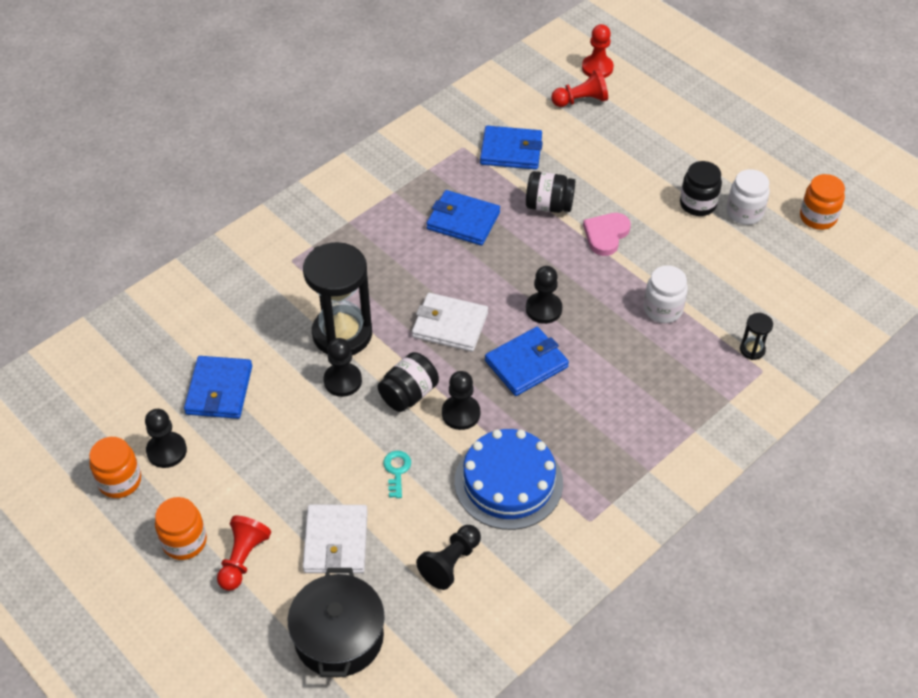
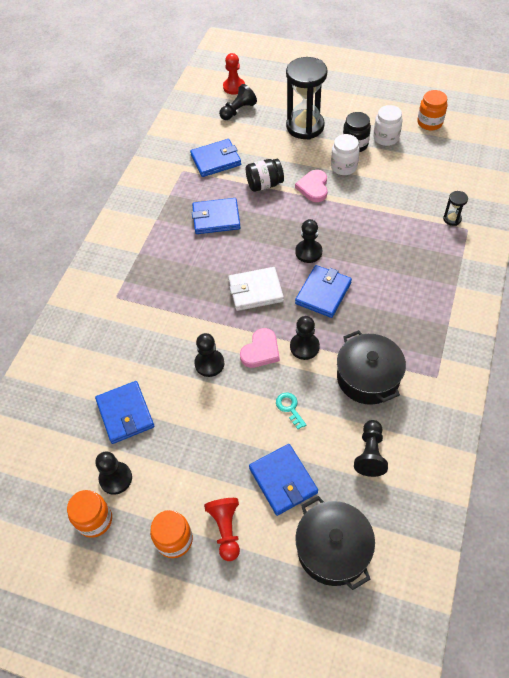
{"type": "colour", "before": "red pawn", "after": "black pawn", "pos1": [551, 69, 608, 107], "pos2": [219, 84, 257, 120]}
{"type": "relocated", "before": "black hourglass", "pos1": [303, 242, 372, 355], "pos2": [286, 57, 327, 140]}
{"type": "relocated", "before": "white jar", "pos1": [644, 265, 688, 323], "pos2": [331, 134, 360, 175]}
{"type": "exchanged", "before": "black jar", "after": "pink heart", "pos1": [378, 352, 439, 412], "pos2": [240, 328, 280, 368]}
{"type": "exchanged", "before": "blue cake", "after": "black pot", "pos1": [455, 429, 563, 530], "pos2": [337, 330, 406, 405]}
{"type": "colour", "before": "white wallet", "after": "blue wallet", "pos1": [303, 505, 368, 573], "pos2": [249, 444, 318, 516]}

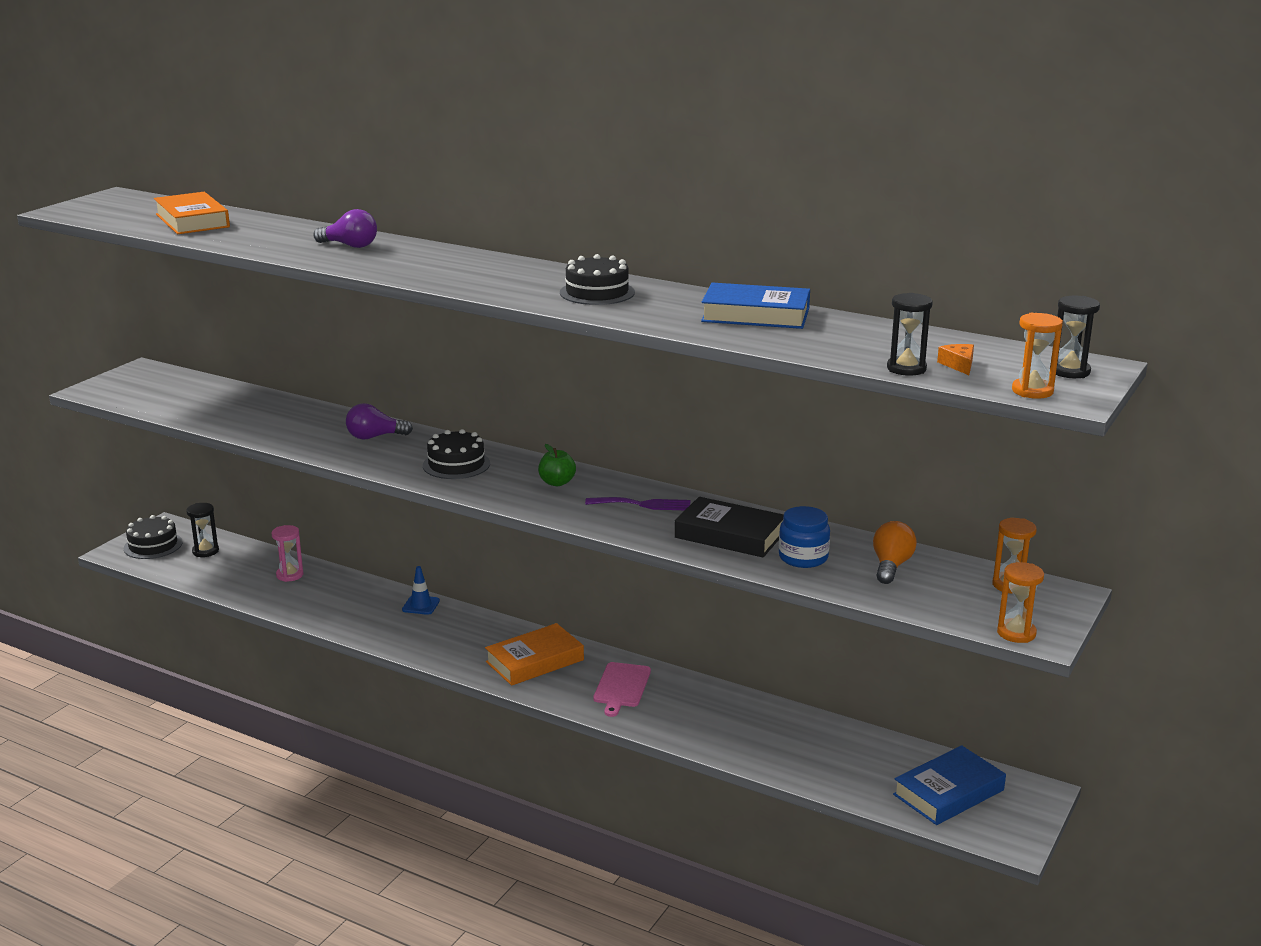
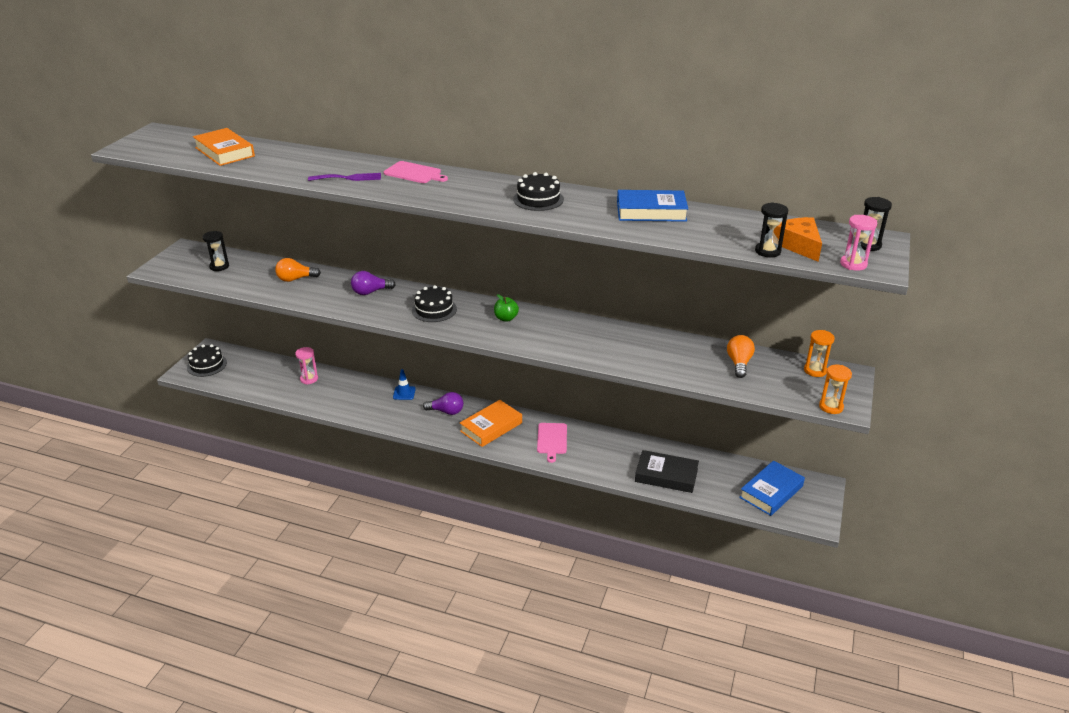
{"type": "relocated", "before": "purple light bulb", "pos1": [313, 209, 377, 248], "pos2": [423, 392, 463, 415]}
{"type": "colour", "before": "orange hourglass", "after": "pink hourglass", "pos1": [1012, 313, 1063, 399], "pos2": [840, 215, 877, 271]}
{"type": "size", "before": "orange cheese", "pos1": [937, 344, 974, 375], "pos2": [773, 217, 822, 262], "scale": 1.91}
{"type": "relocated", "before": "purple fork", "pos1": [585, 497, 690, 510], "pos2": [308, 173, 381, 181]}
{"type": "relocated", "before": "black book", "pos1": [675, 497, 784, 557], "pos2": [635, 450, 699, 493]}
{"type": "relocated", "before": "black hourglass", "pos1": [186, 503, 219, 557], "pos2": [203, 231, 229, 271]}
{"type": "missing", "before": "blue jar", "pos1": [779, 506, 830, 568]}
{"type": "appeared", "after": "pink cutting board", "pos2": [384, 161, 448, 183]}
{"type": "appeared", "after": "orange light bulb", "pos2": [275, 258, 321, 282]}

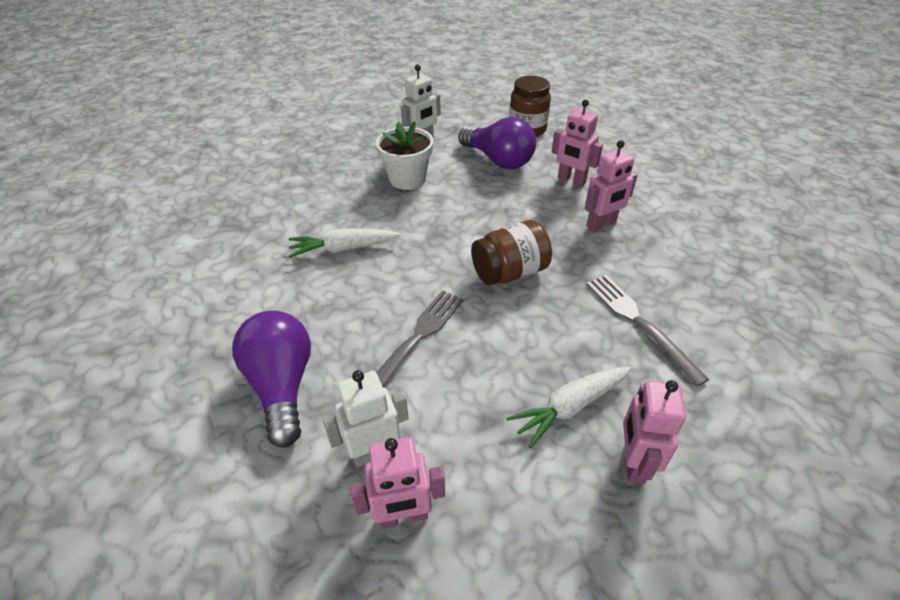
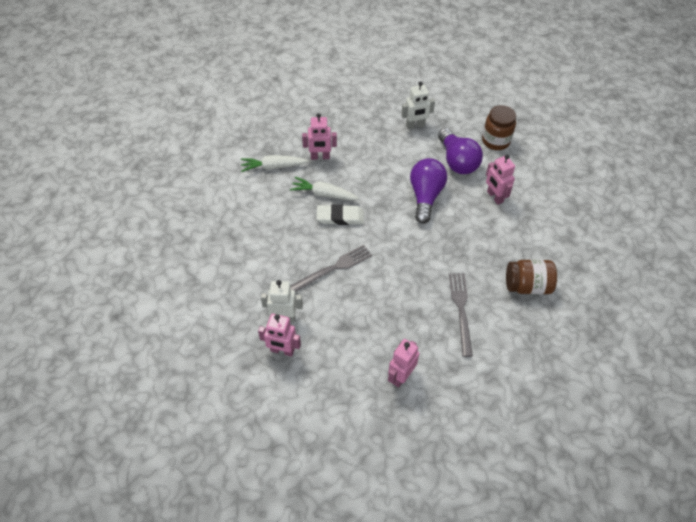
{"type": "missing", "before": "white flower pot", "pos1": [376, 121, 434, 190]}
{"type": "relocated", "before": "pink robot", "pos1": [585, 140, 637, 232], "pos2": [302, 113, 337, 160]}
{"type": "relocated", "before": "brown jar", "pos1": [471, 220, 552, 285], "pos2": [506, 260, 557, 295]}
{"type": "relocated", "before": "purple light bulb", "pos1": [232, 310, 311, 448], "pos2": [410, 158, 447, 224]}
{"type": "relocated", "before": "white carrot", "pos1": [507, 366, 631, 448], "pos2": [241, 155, 309, 172]}
{"type": "appeared", "after": "white eraser", "pos2": [317, 204, 364, 225]}

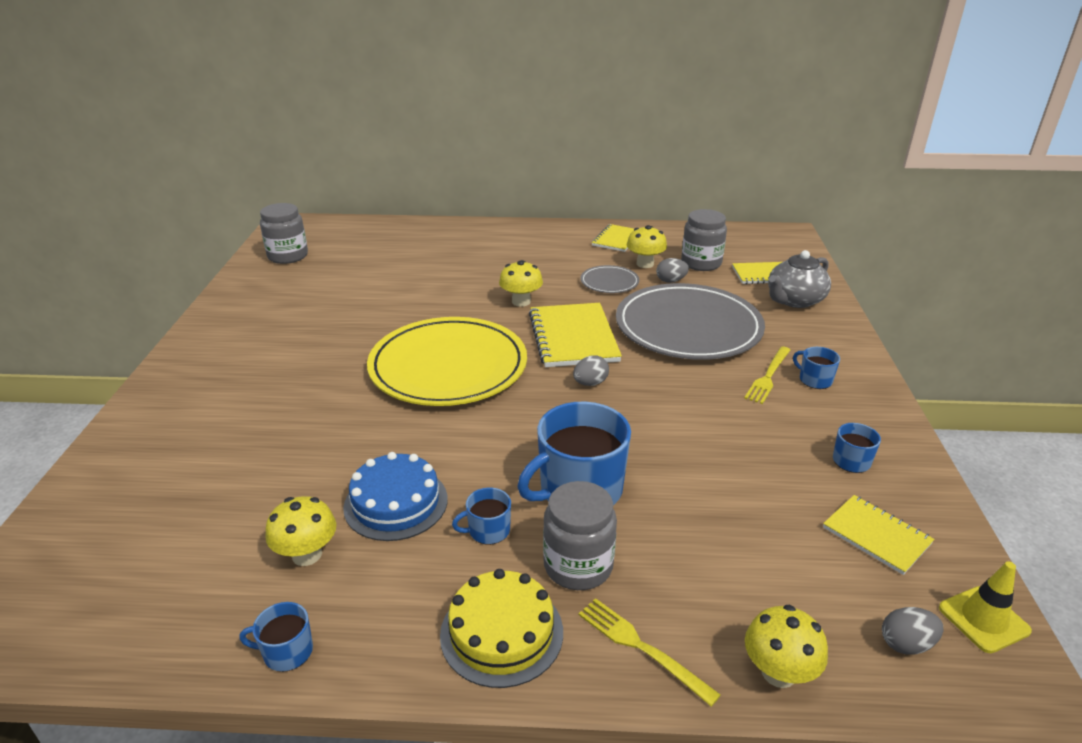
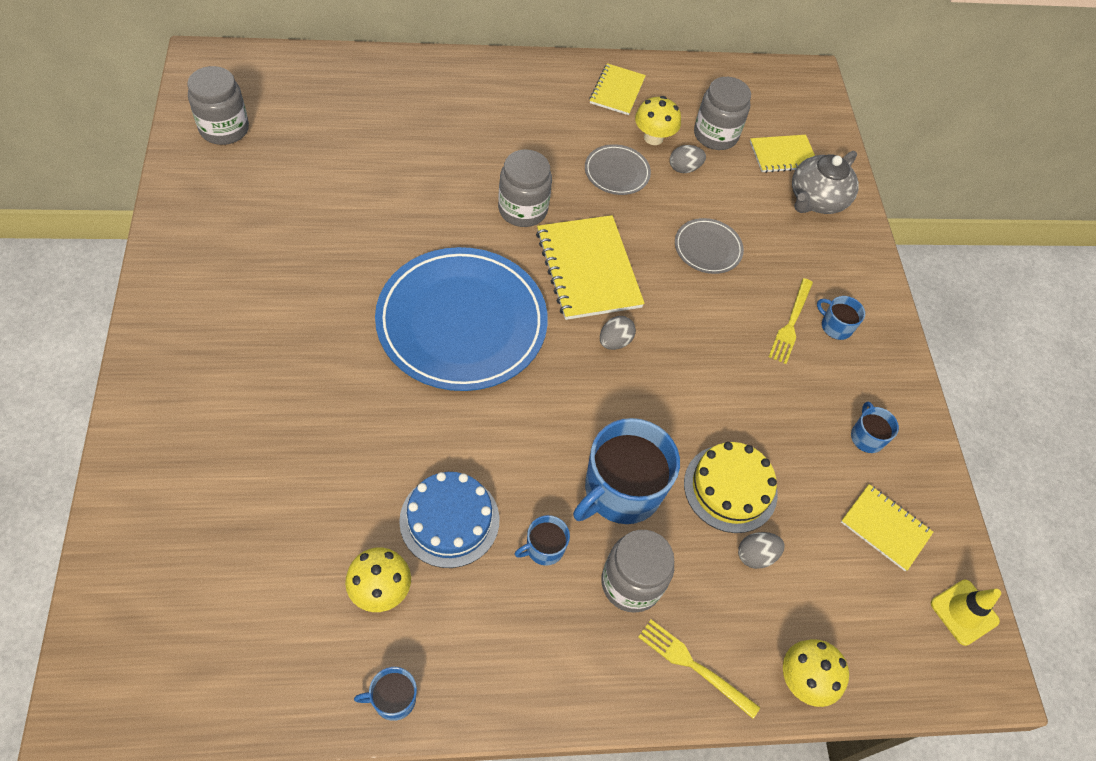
{"type": "exchanged", "before": "yellow mushroom", "after": "grey jar", "pos1": [499, 260, 543, 307], "pos2": [498, 149, 552, 227]}
{"type": "size", "before": "grey plate", "pos1": [616, 283, 765, 360], "pos2": [675, 218, 744, 274], "scale": 0.44}
{"type": "colour", "before": "yellow plate", "after": "blue plate", "pos1": [367, 317, 527, 406], "pos2": [375, 247, 548, 391]}
{"type": "relocated", "before": "yellow cake", "pos1": [440, 569, 563, 688], "pos2": [684, 442, 778, 533]}
{"type": "relocated", "before": "grey egg", "pos1": [882, 607, 943, 655], "pos2": [738, 532, 785, 569]}

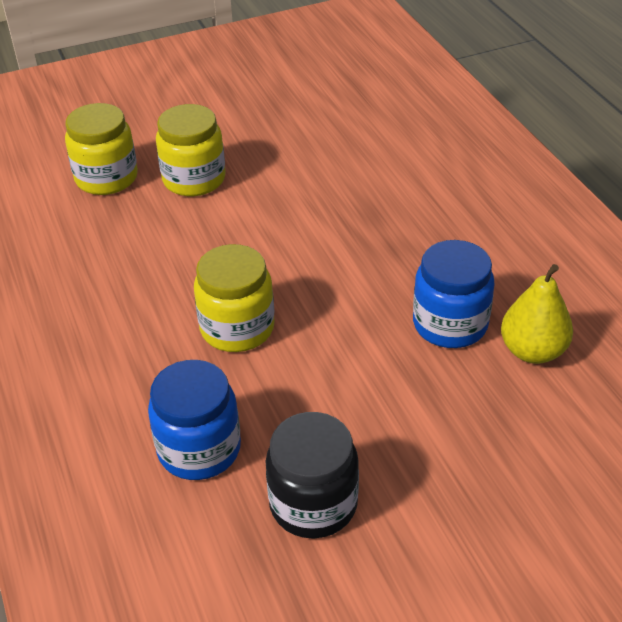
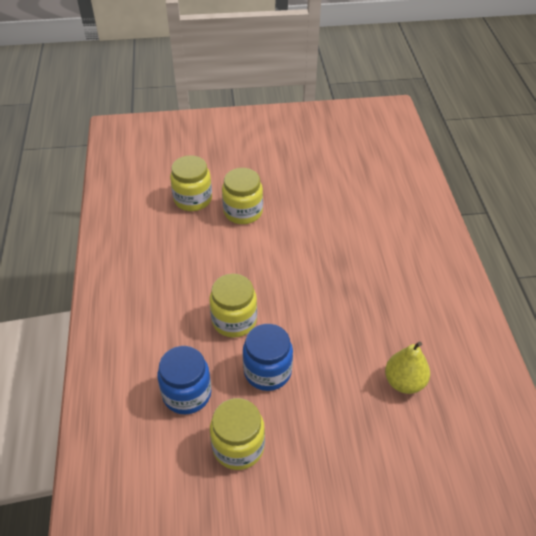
{"type": "relocated", "before": "blue jar", "pos1": [413, 240, 495, 348], "pos2": [243, 324, 293, 391]}
{"type": "colour", "before": "black jar", "after": "yellow jar", "pos1": [266, 412, 359, 539], "pos2": [210, 398, 265, 470]}

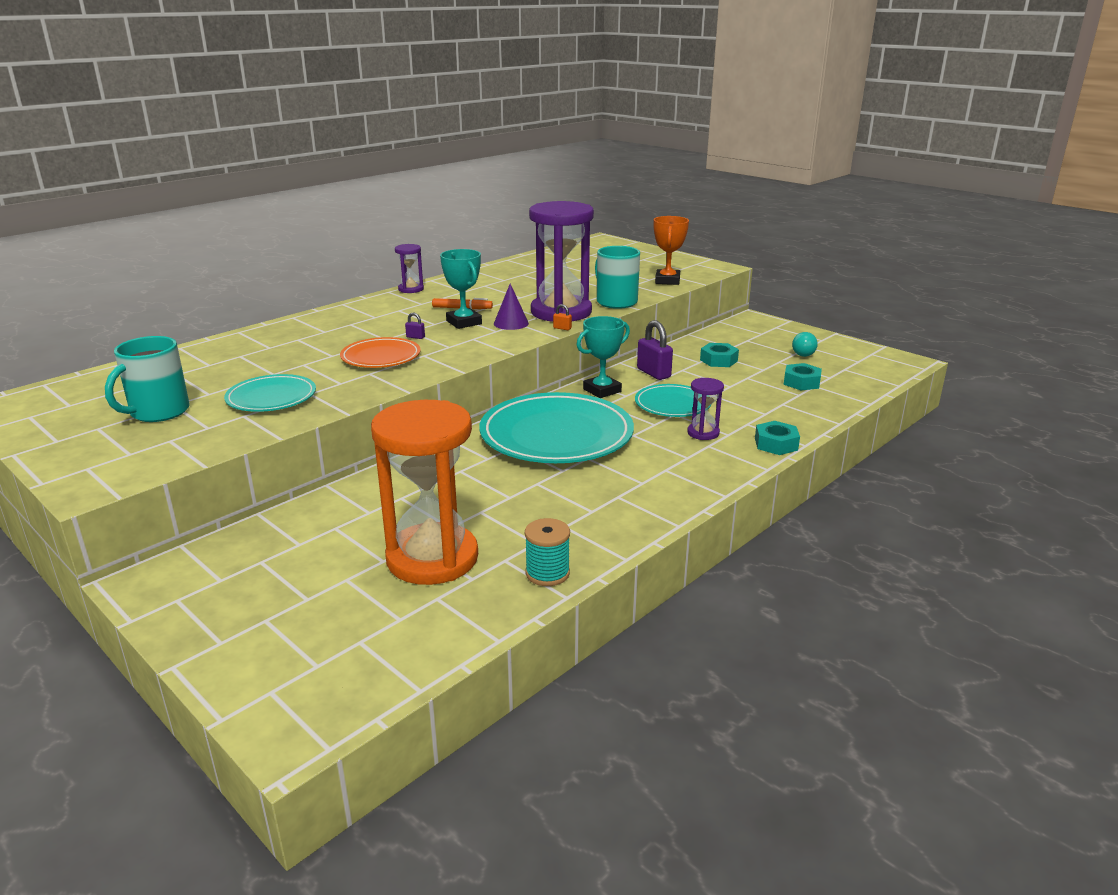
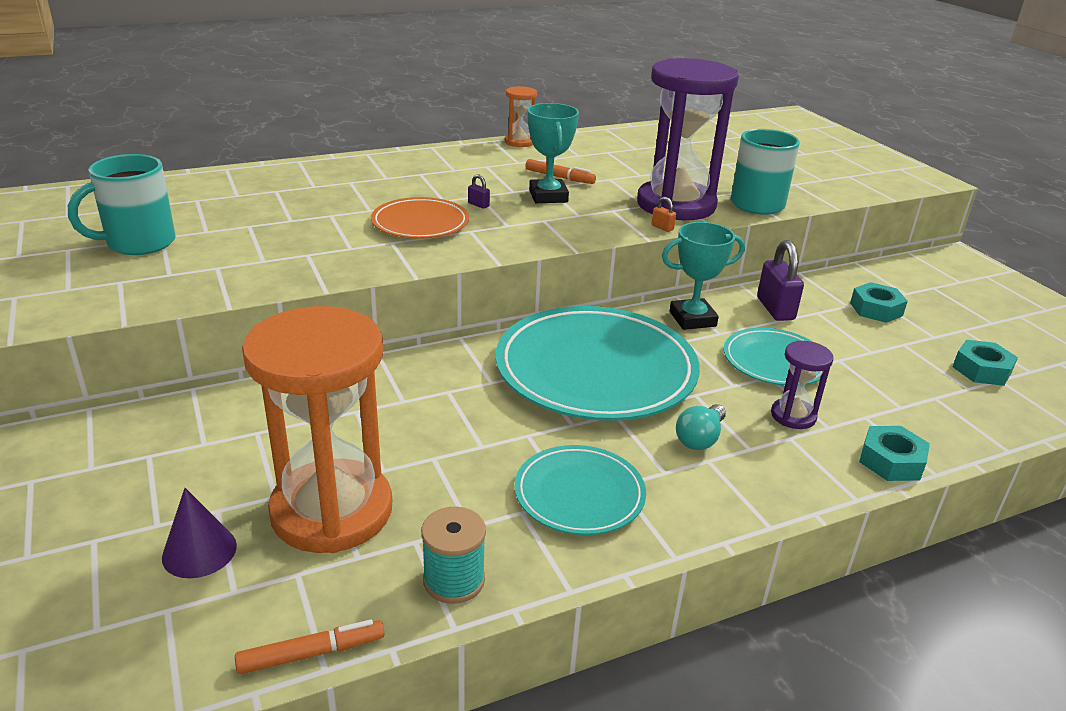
{"type": "missing", "before": "orange trophy", "pos1": [653, 216, 689, 285]}
{"type": "colour", "before": "purple hourglass", "after": "orange hourglass", "pos1": [395, 244, 424, 293], "pos2": [505, 86, 537, 147]}
{"type": "relocated", "before": "purple cone", "pos1": [494, 284, 529, 330], "pos2": [162, 488, 237, 578]}
{"type": "relocated", "before": "turquoise light bulb", "pos1": [792, 332, 818, 357], "pos2": [676, 404, 726, 450]}
{"type": "relocated", "before": "turquoise plate", "pos1": [224, 374, 316, 412], "pos2": [514, 445, 646, 535]}
{"type": "appeared", "after": "orange marker", "pos2": [235, 620, 384, 674]}

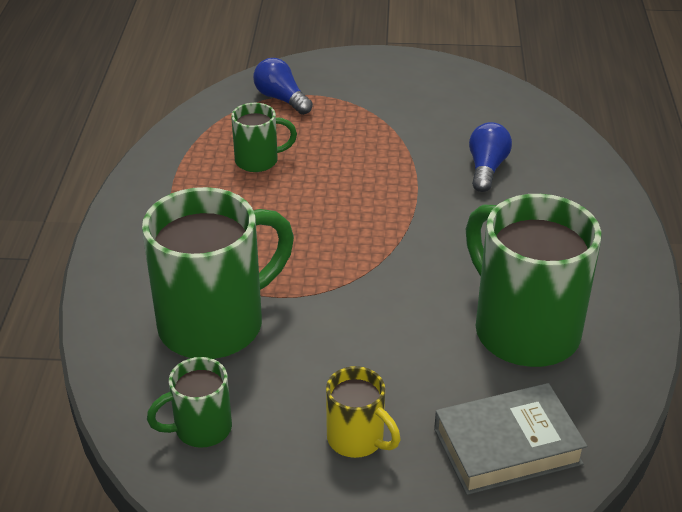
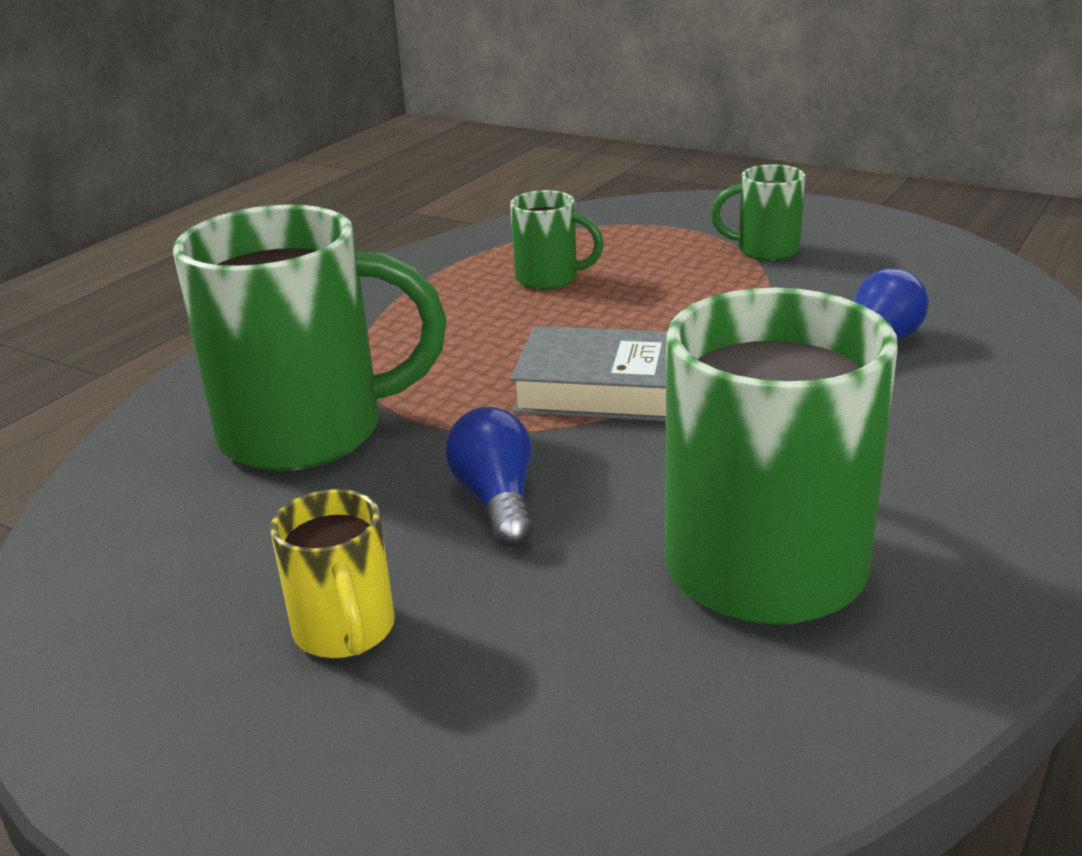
{"type": "relocated", "before": "blue light bulb", "pos1": [253, 58, 313, 115], "pos2": [445, 407, 533, 547]}
{"type": "relocated", "before": "green mug", "pos1": [147, 357, 232, 448], "pos2": [711, 164, 805, 261]}
{"type": "relocated", "before": "grey book", "pos1": [434, 383, 587, 495], "pos2": [510, 326, 668, 421]}

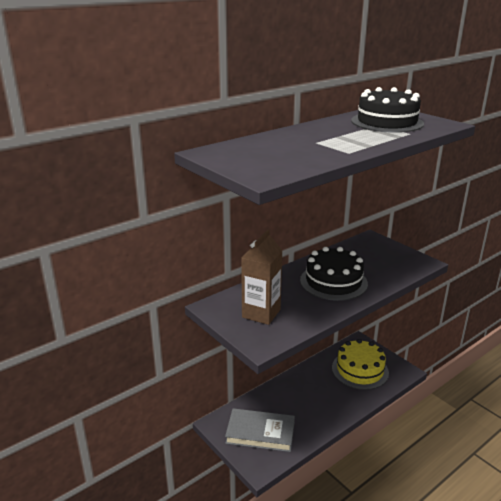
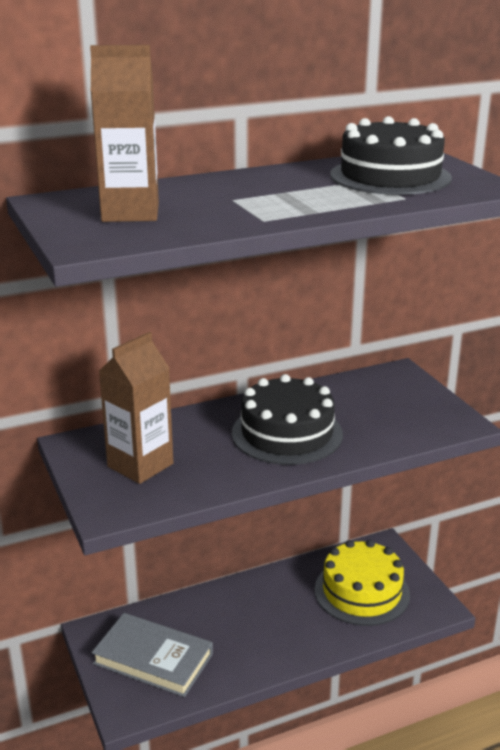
{"type": "appeared", "after": "brown carton", "pos2": [90, 45, 159, 222]}

